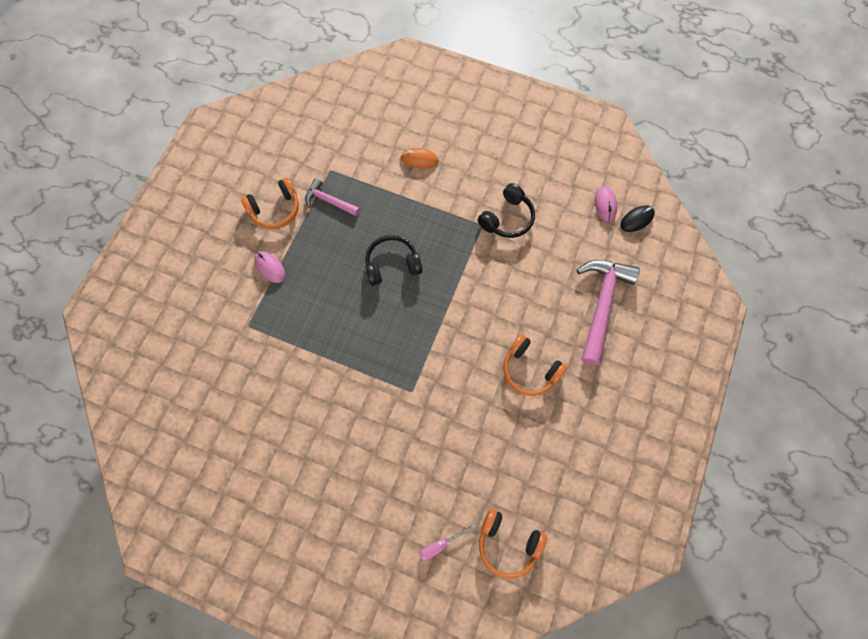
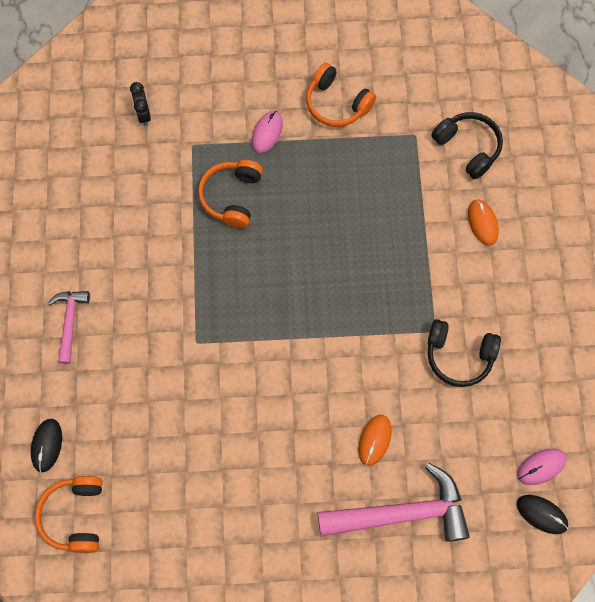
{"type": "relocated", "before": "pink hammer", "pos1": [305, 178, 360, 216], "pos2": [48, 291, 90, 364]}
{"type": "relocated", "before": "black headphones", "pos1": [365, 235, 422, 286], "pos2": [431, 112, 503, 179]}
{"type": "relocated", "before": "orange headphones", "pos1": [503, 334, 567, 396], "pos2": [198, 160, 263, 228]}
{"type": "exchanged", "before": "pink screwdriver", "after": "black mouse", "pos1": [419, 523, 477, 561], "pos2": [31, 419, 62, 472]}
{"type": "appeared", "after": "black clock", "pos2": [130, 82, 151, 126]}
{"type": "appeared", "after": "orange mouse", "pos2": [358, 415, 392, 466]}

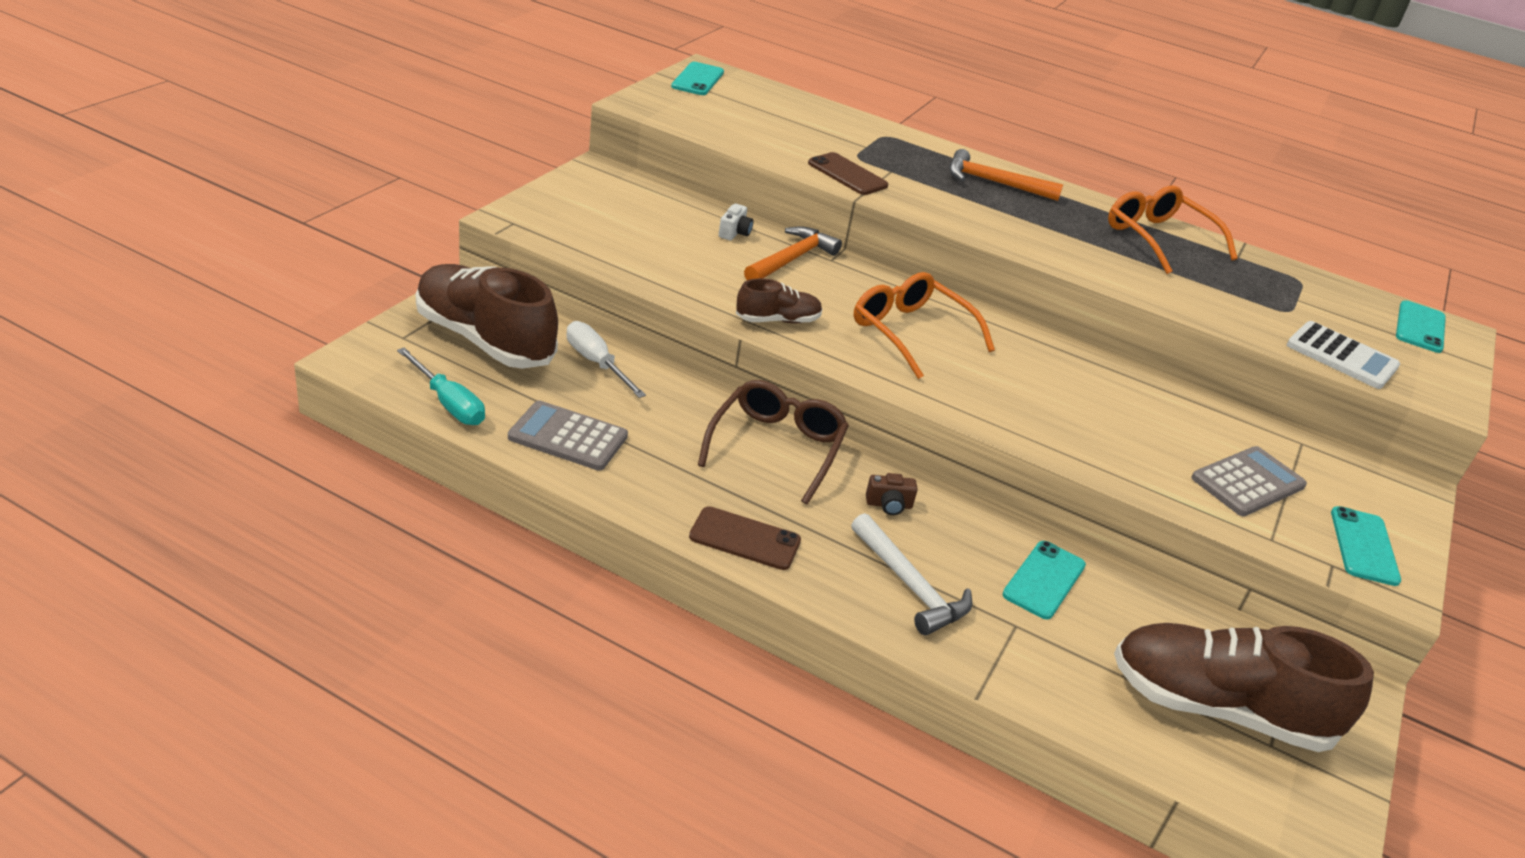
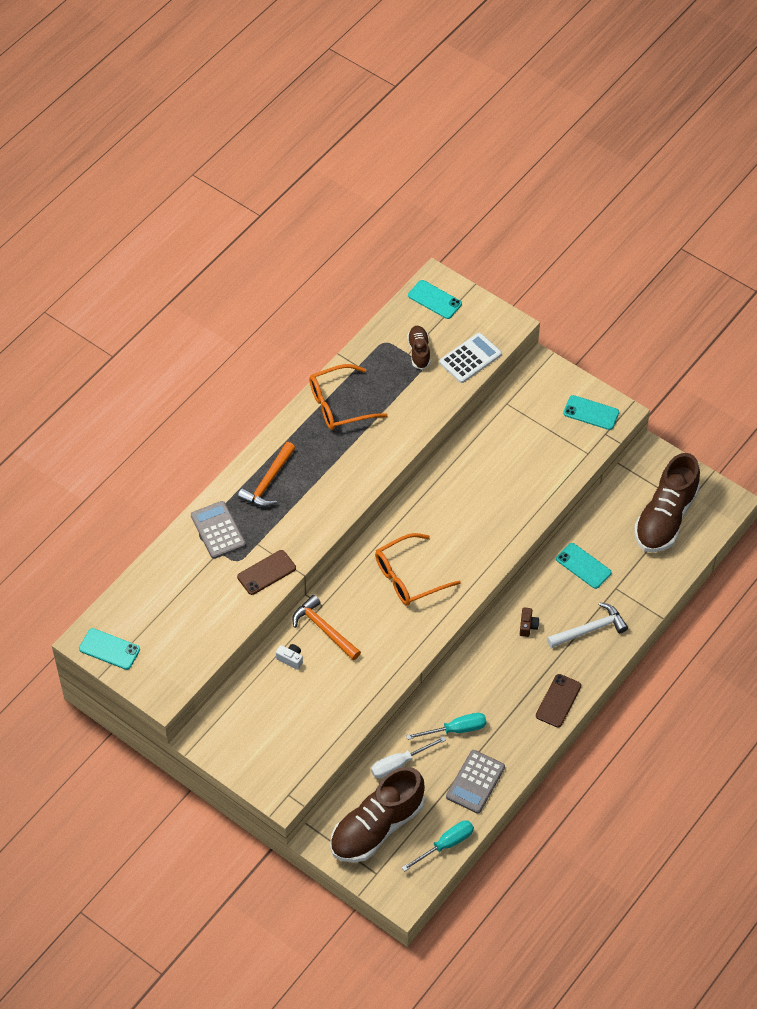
{"type": "relocated", "before": "brown shoe", "pos1": [736, 278, 823, 323], "pos2": [407, 326, 430, 370]}
{"type": "missing", "before": "brown glasses", "pos1": [698, 380, 849, 504]}
{"type": "relocated", "before": "grey calculator", "pos1": [1191, 446, 1307, 516], "pos2": [191, 501, 246, 559]}
{"type": "appeared", "after": "turquoise screwdriver", "pos2": [406, 713, 487, 740]}

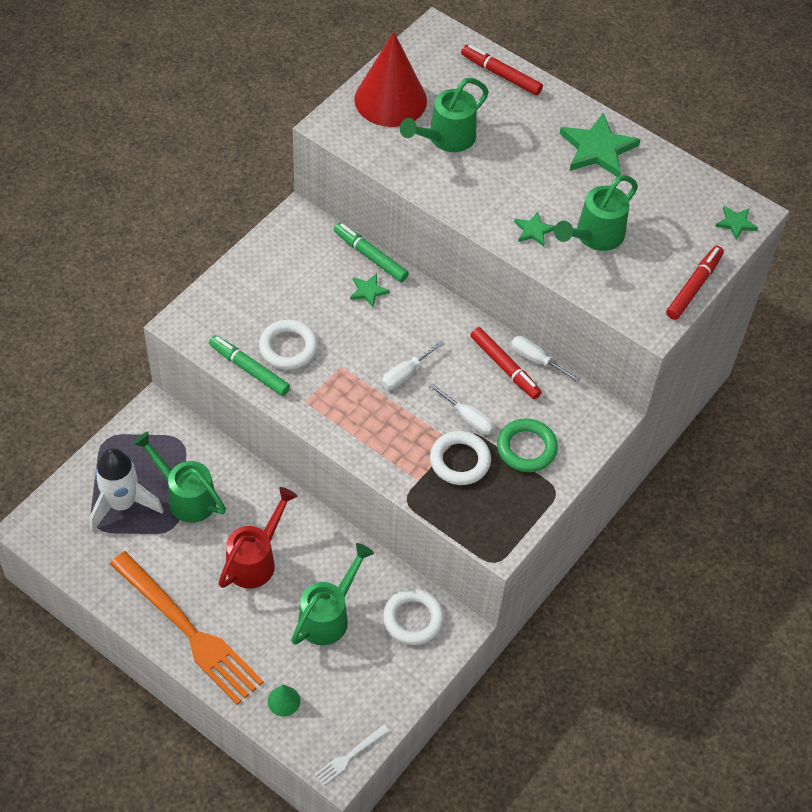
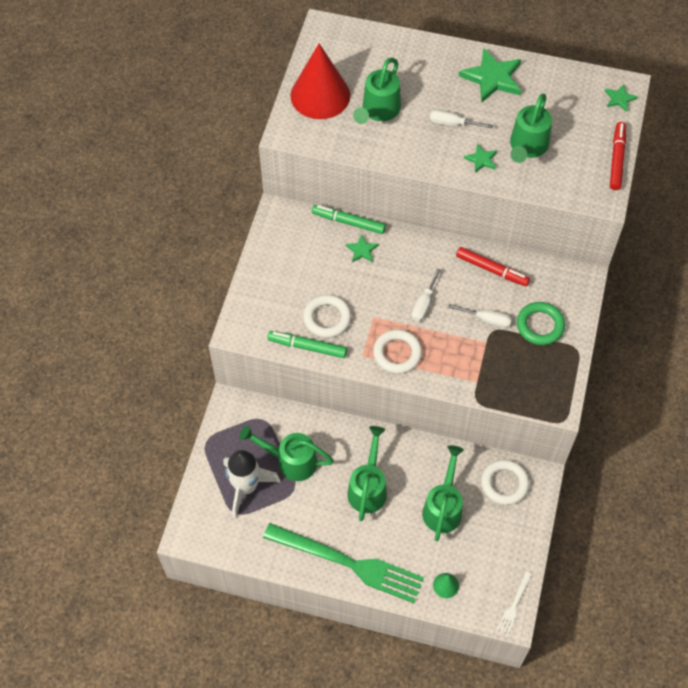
{"type": "missing", "before": "red marker", "pos1": [461, 45, 543, 95]}
{"type": "relocated", "before": "white screwdriver", "pos1": [511, 336, 580, 382], "pos2": [430, 109, 493, 129]}
{"type": "relocated", "before": "white ring", "pos1": [430, 431, 491, 485], "pos2": [373, 329, 422, 374]}
{"type": "colour", "before": "red watering can", "after": "green watering can", "pos1": [219, 487, 297, 589], "pos2": [347, 426, 387, 521]}
{"type": "colour", "before": "orange fork", "after": "green fork", "pos1": [110, 551, 264, 705], "pos2": [263, 523, 424, 603]}

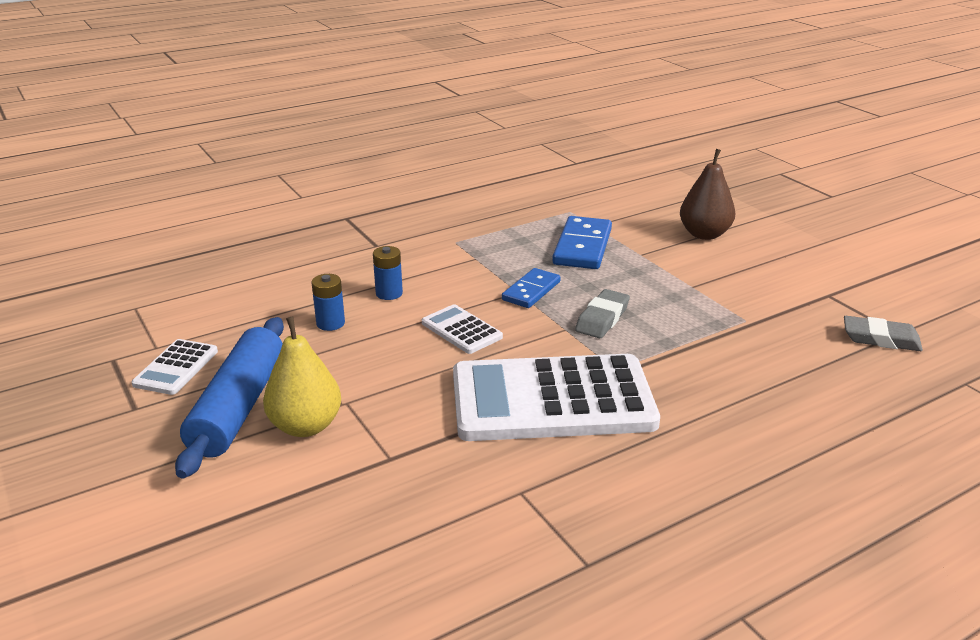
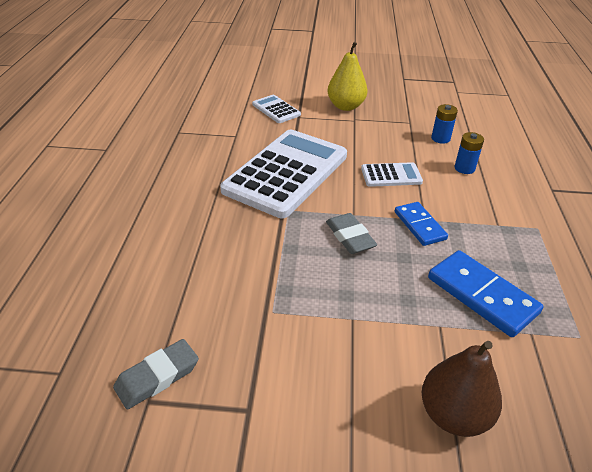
{"type": "missing", "before": "blue rolling pin", "pos1": [175, 317, 284, 479]}
{"type": "relocated", "before": "white calculator", "pos1": [132, 339, 218, 395], "pos2": [252, 95, 301, 123]}

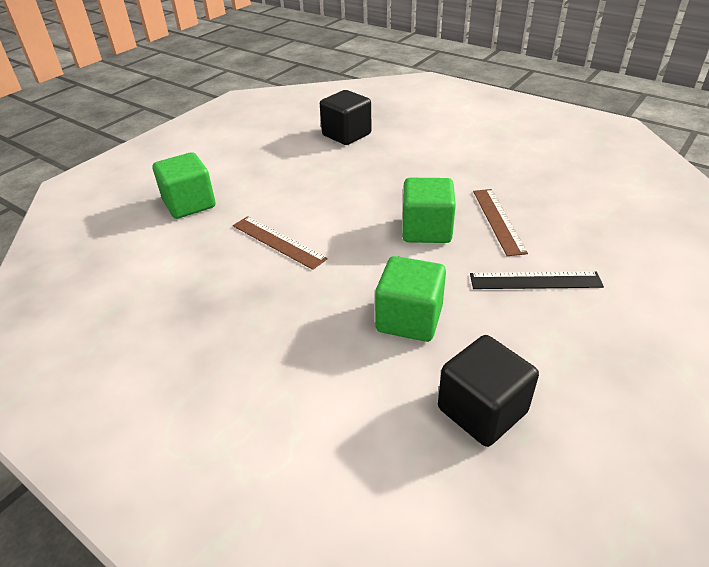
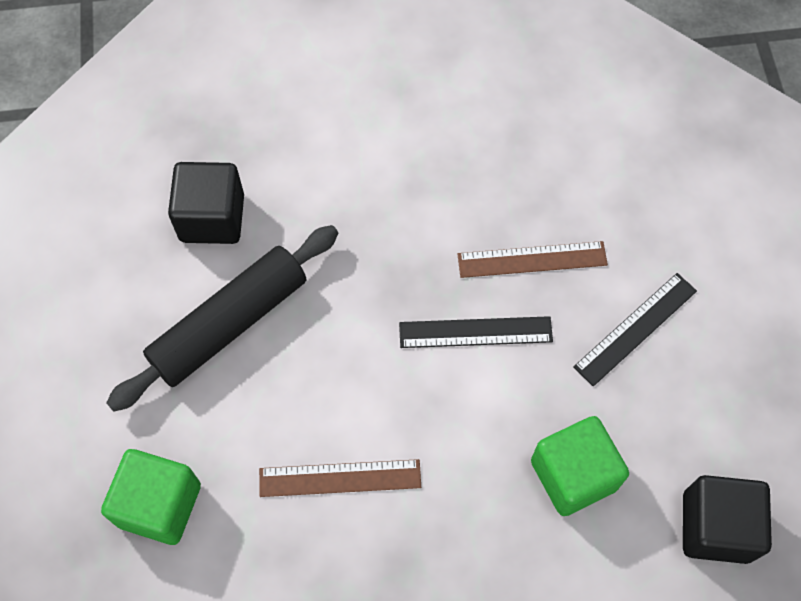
{"type": "exchanged", "before": "green cube", "after": "black ruler", "pos1": [402, 178, 456, 243], "pos2": [399, 316, 553, 348]}
{"type": "spun", "before": "brown ruler", "pos1": [473, 189, 528, 256], "pos2": [457, 241, 608, 278], "turn": -45}
{"type": "appeared", "after": "black rolling pin", "pos2": [106, 225, 338, 412]}

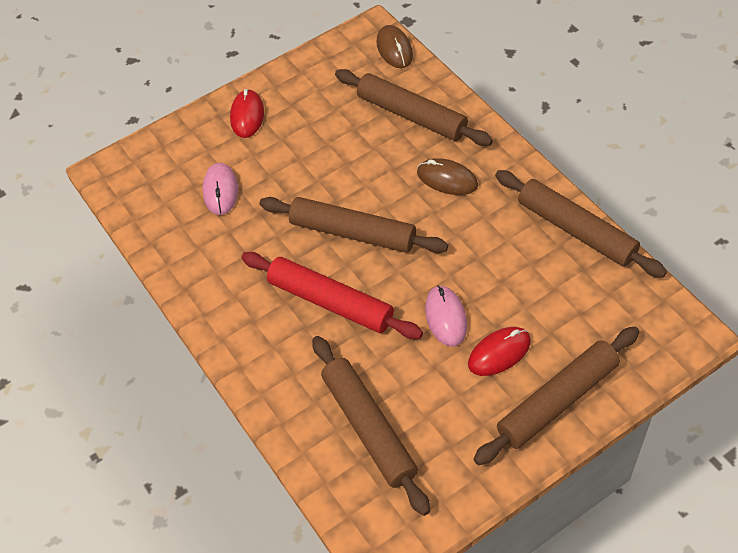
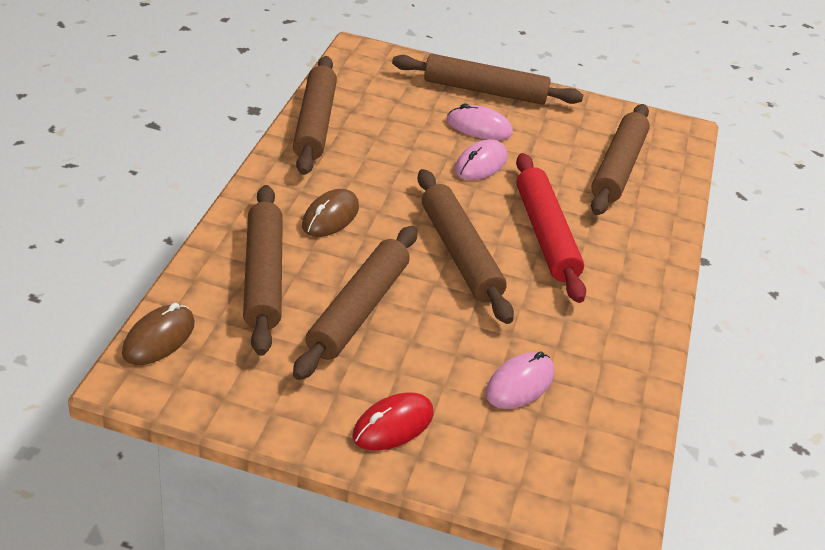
{"type": "spun", "before": "brown mouse", "pos1": [417, 158, 478, 195], "pos2": [302, 189, 359, 237], "turn": 45}
{"type": "colour", "before": "red mouse", "after": "pink mouse", "pos1": [468, 327, 531, 376], "pos2": [447, 103, 513, 140]}
{"type": "appeared", "after": "brown rolling pin", "pos2": [293, 226, 417, 380]}

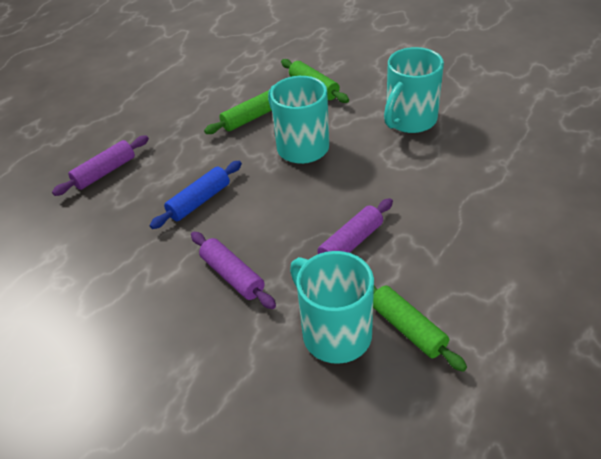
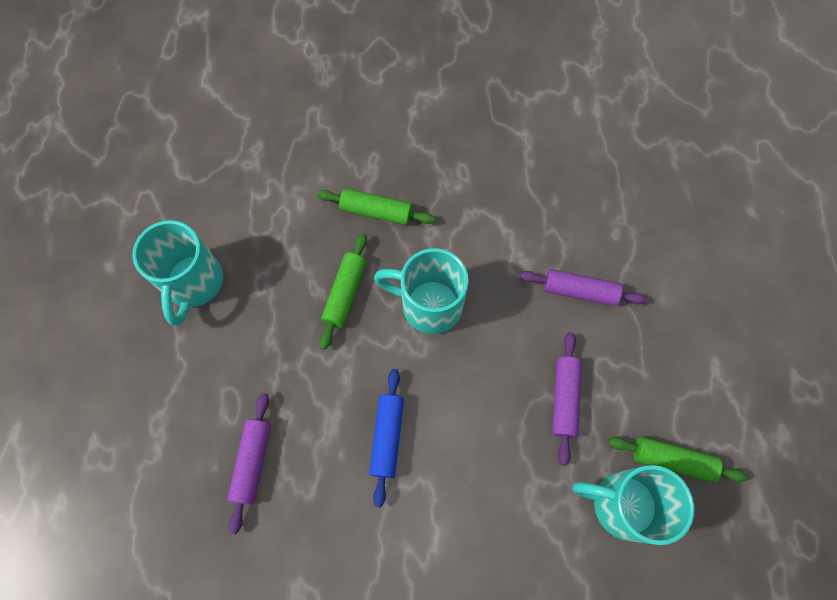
{"type": "relocated", "before": "turquoise mug", "pos1": [384, 47, 444, 133], "pos2": [133, 220, 223, 326]}
{"type": "relocated", "before": "purple rolling pin", "pos1": [191, 232, 276, 309], "pos2": [520, 269, 647, 306]}

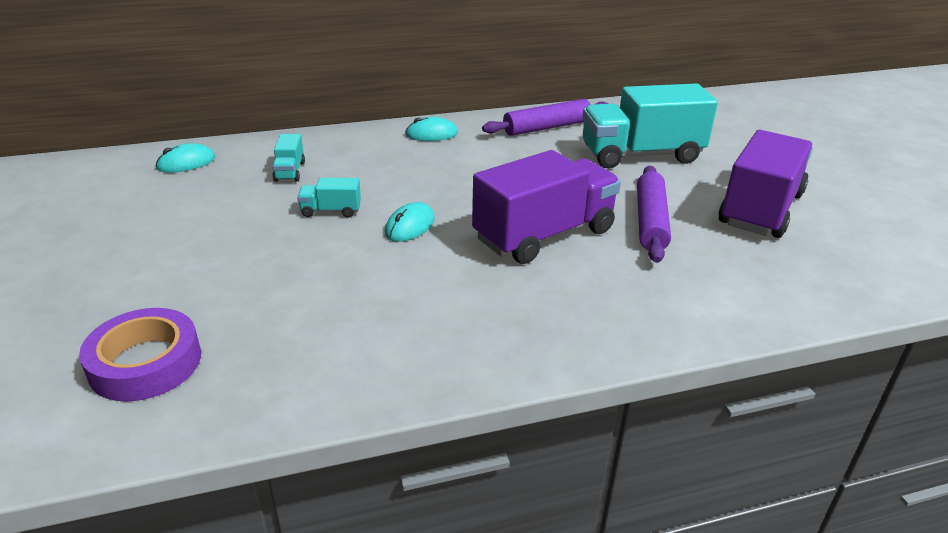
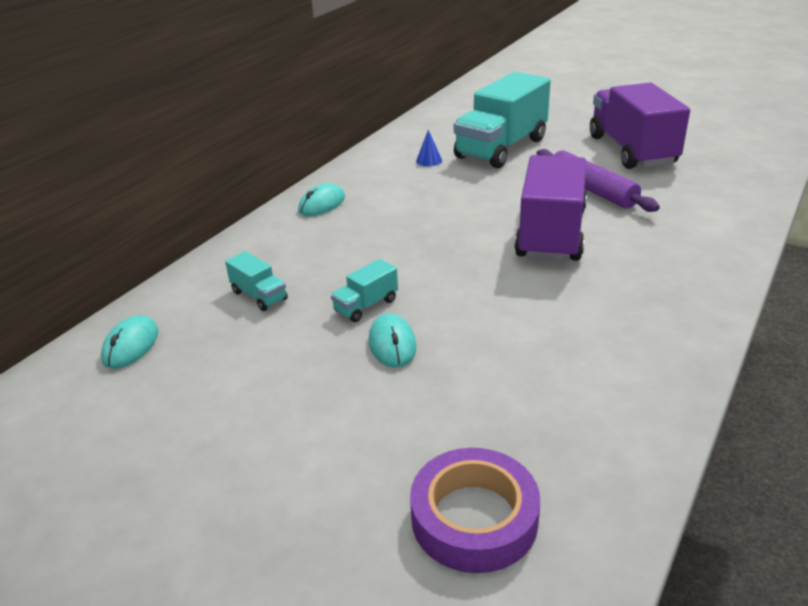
{"type": "missing", "before": "purple rolling pin", "pos1": [482, 99, 609, 136]}
{"type": "relocated", "before": "turquoise mouse", "pos1": [385, 202, 435, 242], "pos2": [369, 313, 416, 368]}
{"type": "appeared", "after": "blue cone", "pos2": [416, 130, 442, 166]}

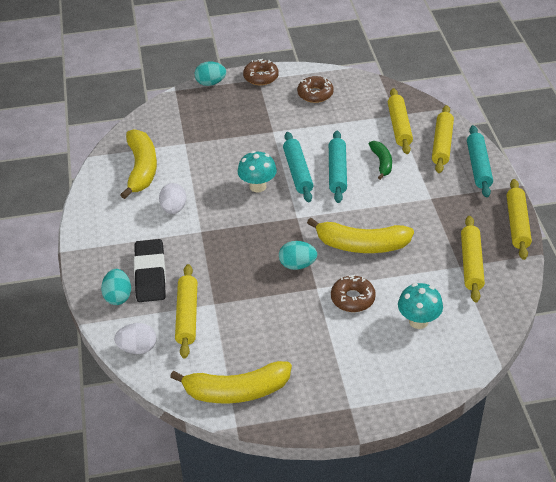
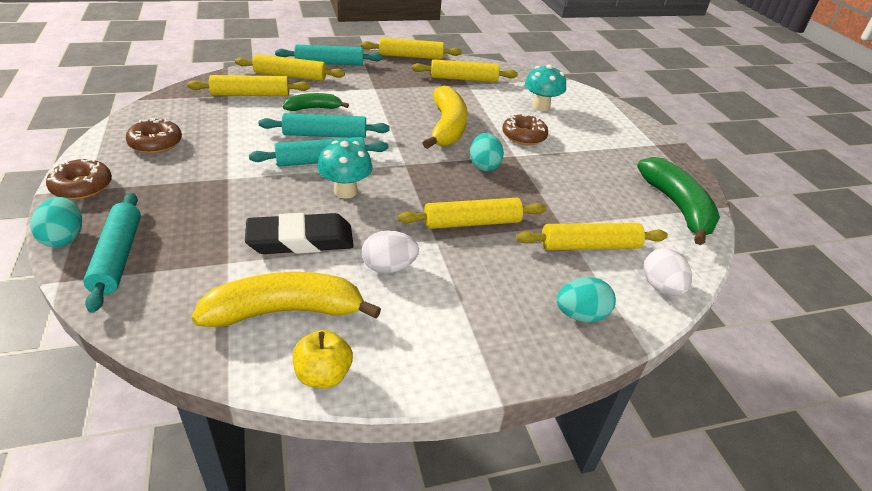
{"type": "relocated", "before": "black eraser", "pos1": [134, 239, 166, 302], "pos2": [245, 213, 354, 254]}
{"type": "colour", "before": "yellow banana", "after": "green banana", "pos1": [170, 361, 292, 403], "pos2": [637, 157, 720, 245]}
{"type": "appeared", "after": "turquoise rolling pin", "pos2": [83, 193, 141, 313]}
{"type": "appeared", "after": "yellow rolling pin", "pos2": [398, 198, 546, 229]}
{"type": "appeared", "after": "yellow apple", "pos2": [293, 330, 353, 388]}

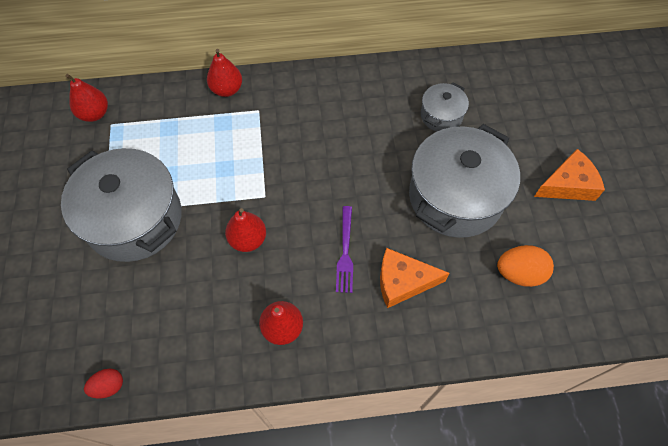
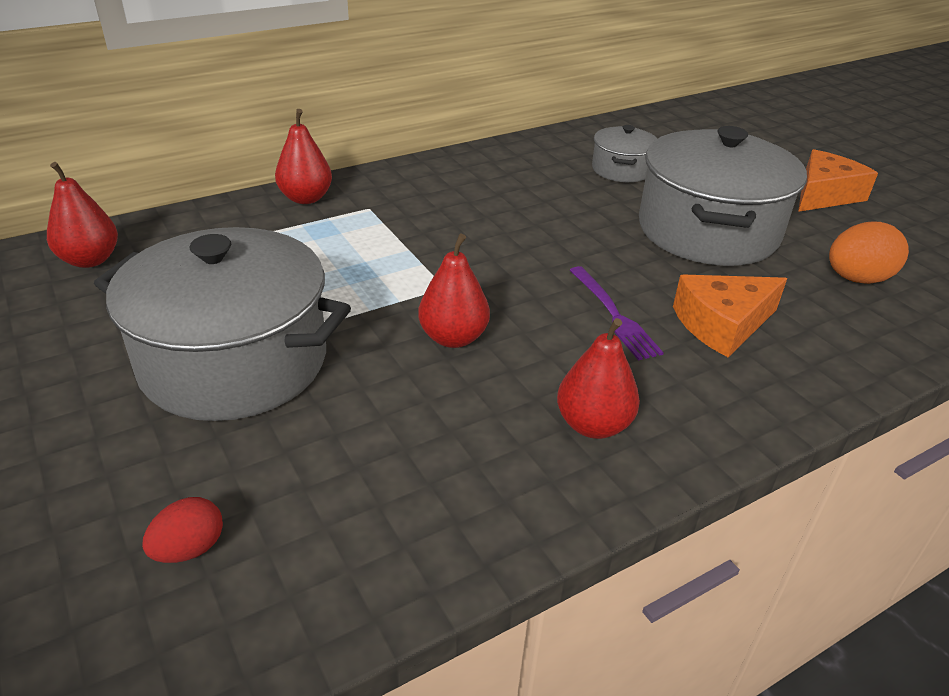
{"type": "relocated", "before": "red egg", "pos1": [84, 369, 123, 399], "pos2": [142, 497, 223, 563]}

